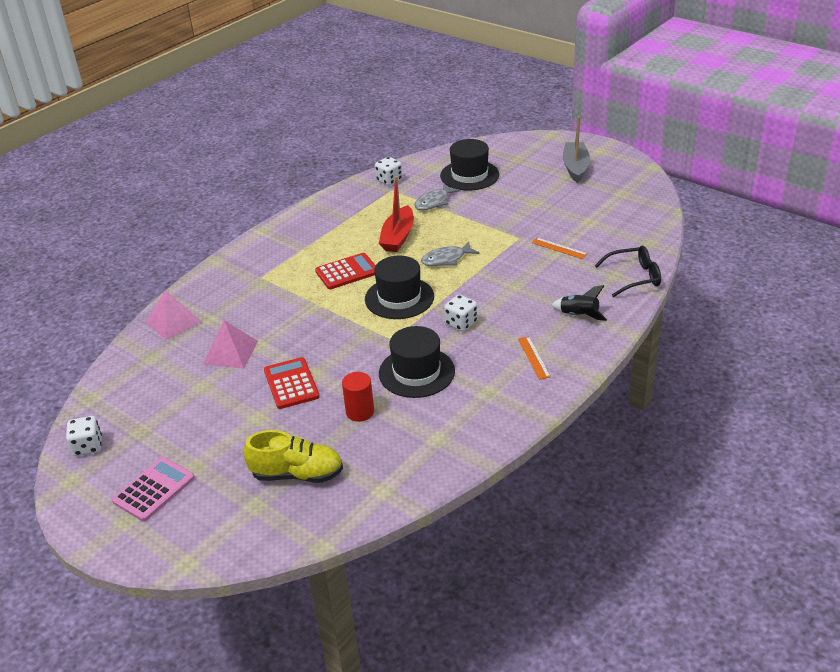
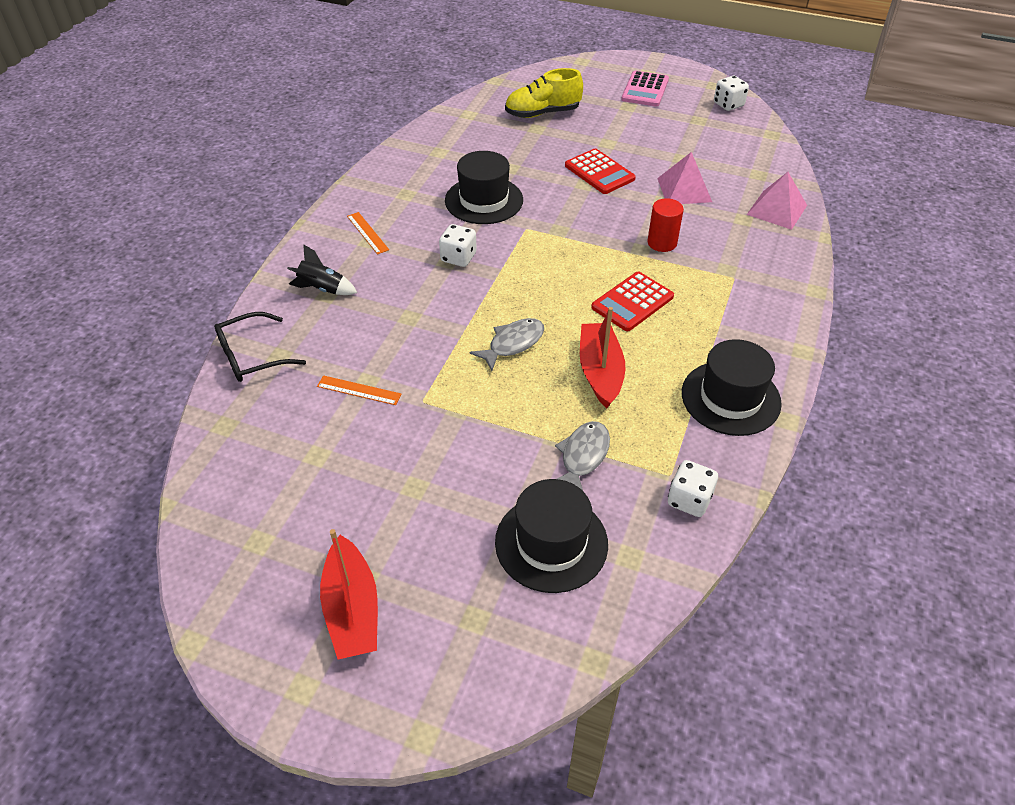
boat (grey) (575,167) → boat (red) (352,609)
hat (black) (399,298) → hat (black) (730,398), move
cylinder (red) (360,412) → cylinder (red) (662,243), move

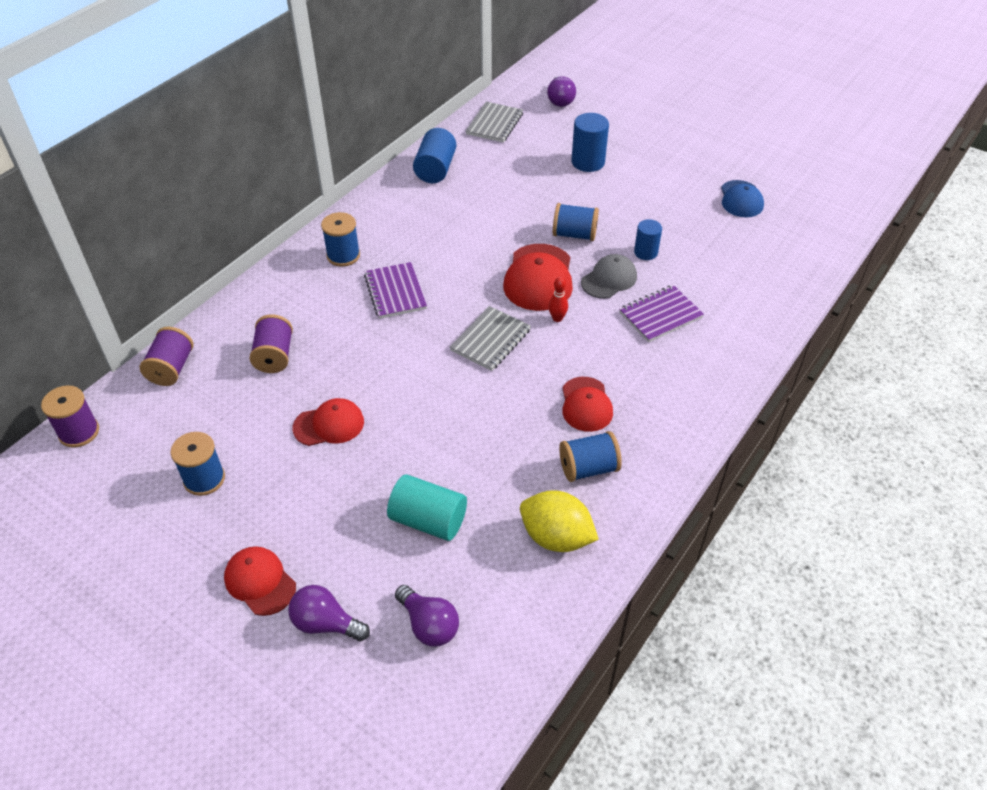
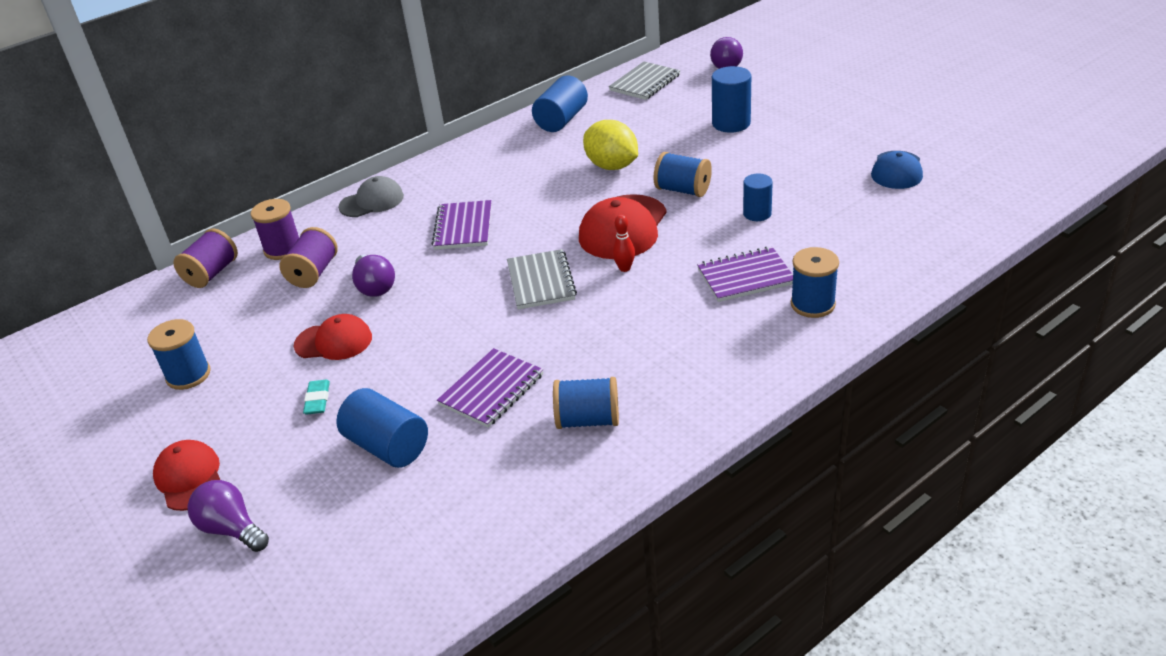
spool (blue) (343,255) → spool (blue) (812,304), move
cap (grey) (609,279) → cap (grey) (372,201), move
notebook (grey) (490,340) → notebook (grey) (541,281), 60 degrees counterclockwise
cap (red) (586,404) → -
spool (purple) (79,432) → spool (purple) (283,249), move
cylinder (turquoise) (428,520) → cylinder (blue) (387,446)
lemon (yellow) (556,537) → lemon (yellow) (612,166), move
light bulb (purple) (429,625) → light bulb (purple) (375,287), move
- → notebook (purple) (491,390)
- → eraser (turquoise) (317,400)

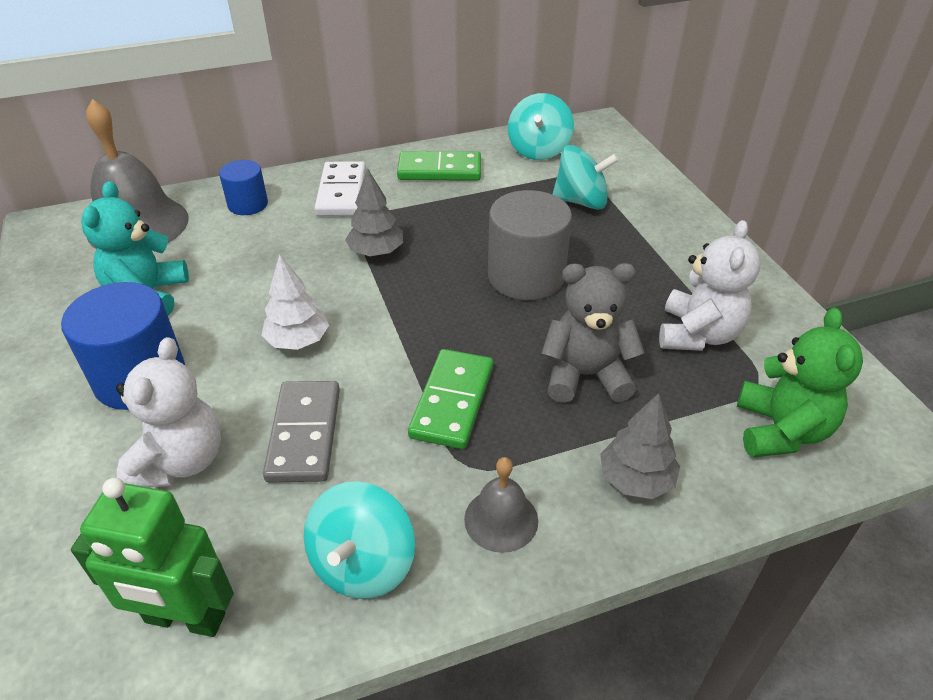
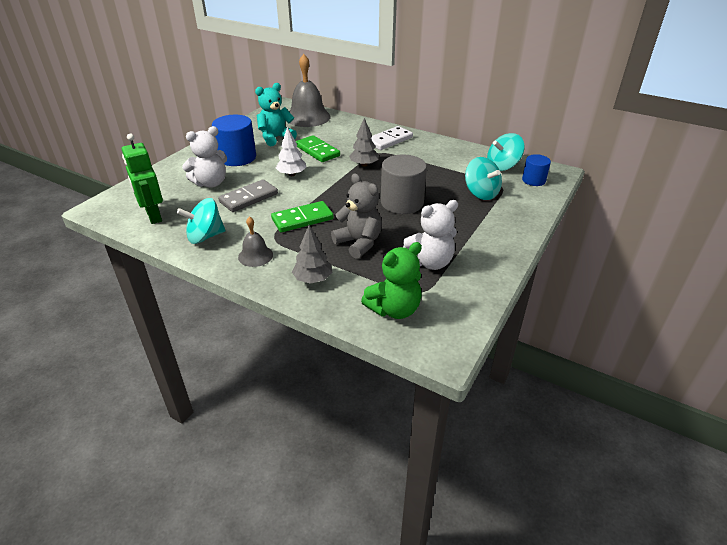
domino (green) (439,170) → domino (green) (317,151), move
cylinder (blue) (248,204) → cylinder (blue) (533,180), move

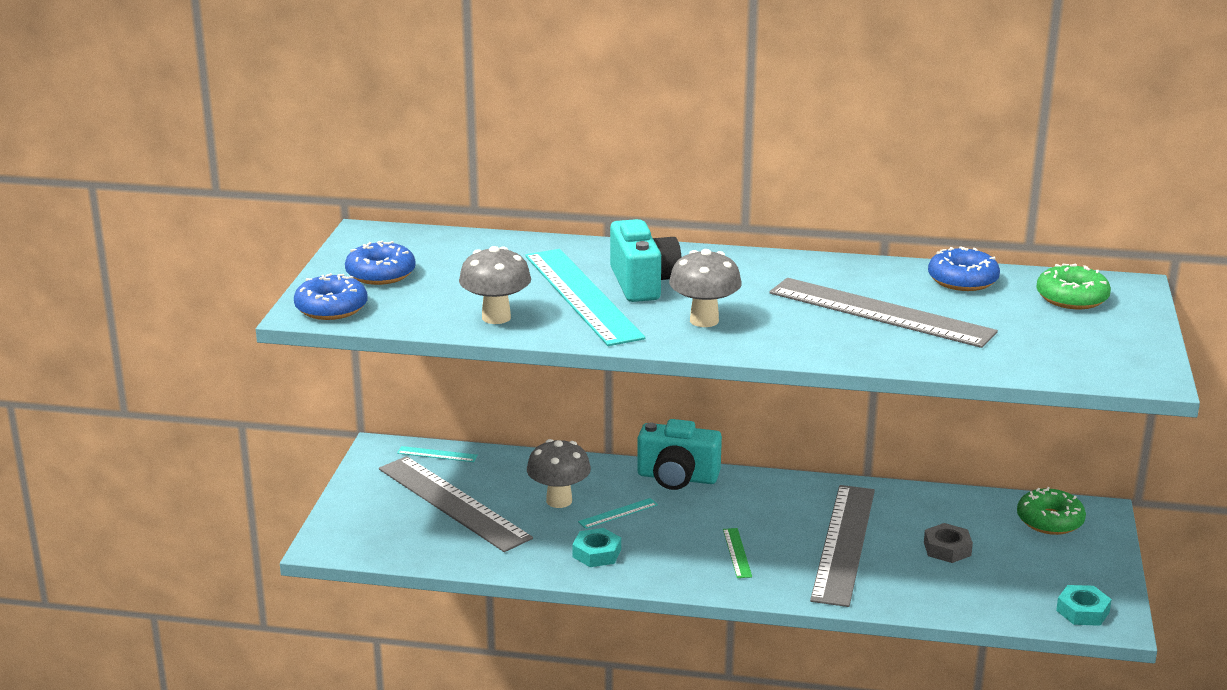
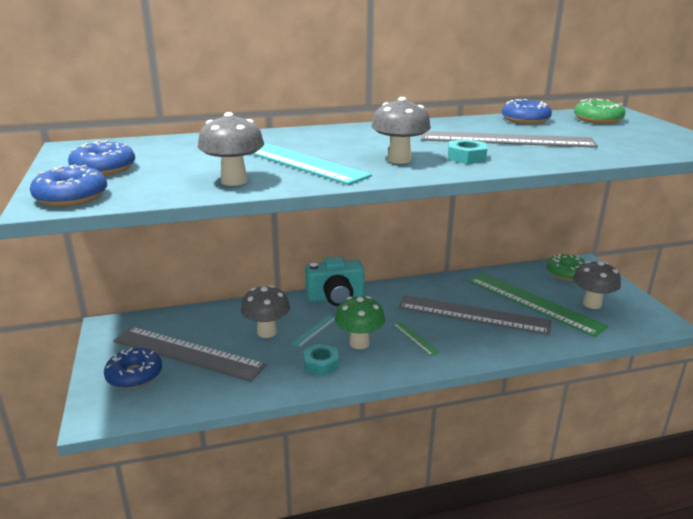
camera (turquoise) (643,283) → -
ruler (turquoise) (437,454) → -
ruler (grey) (843,543) → ruler (grey) (473,315), 60 degrees counterclockwise
nut (grey) (947,549) → ruler (green) (533,303)
nut (turquoise) (1082,611) → nut (turquoise) (466,157), move
- → mushroom (grey) (592,304)
- → mushroom (green) (359,343)
- → donut (blue) (134,375)

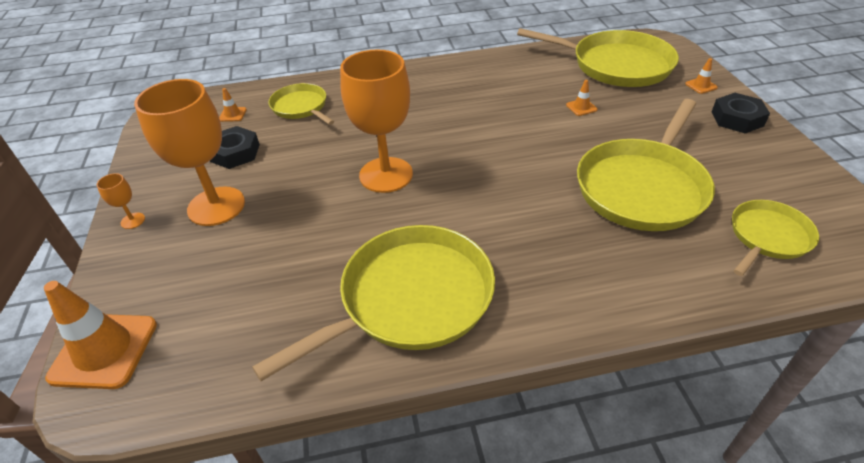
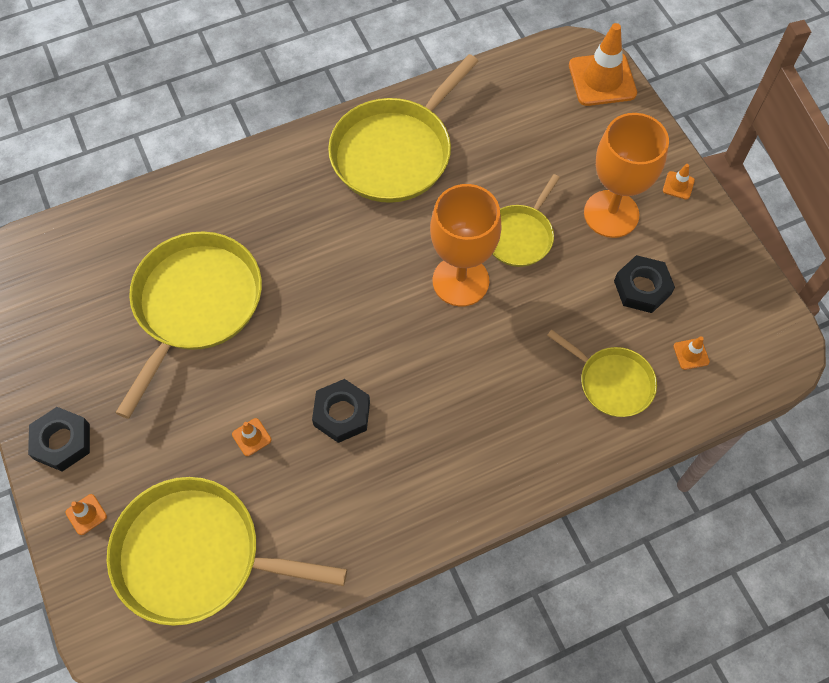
goblet (orange) (133,221) → traffic cone (orange) (678,185)
pan (yellow) (767,237) → pan (yellow) (520,236), move
- → nut (black) (342,413)

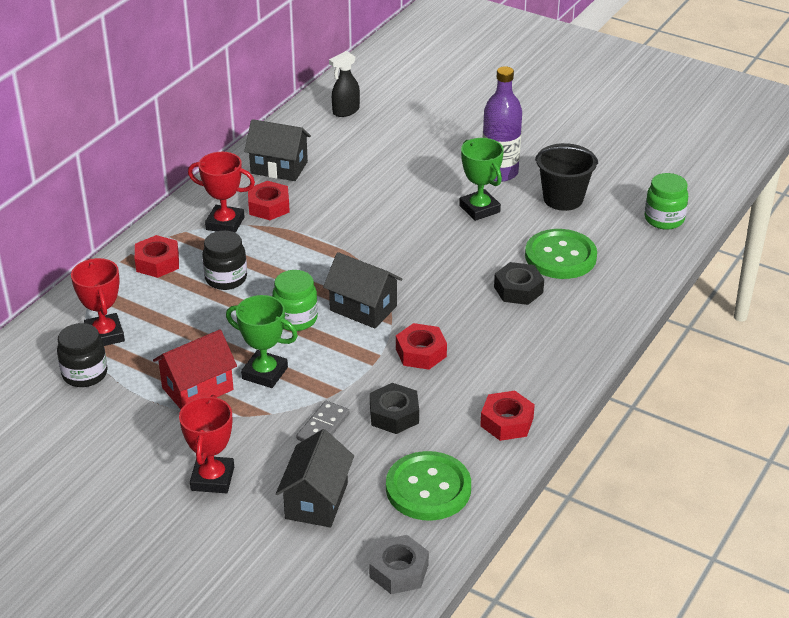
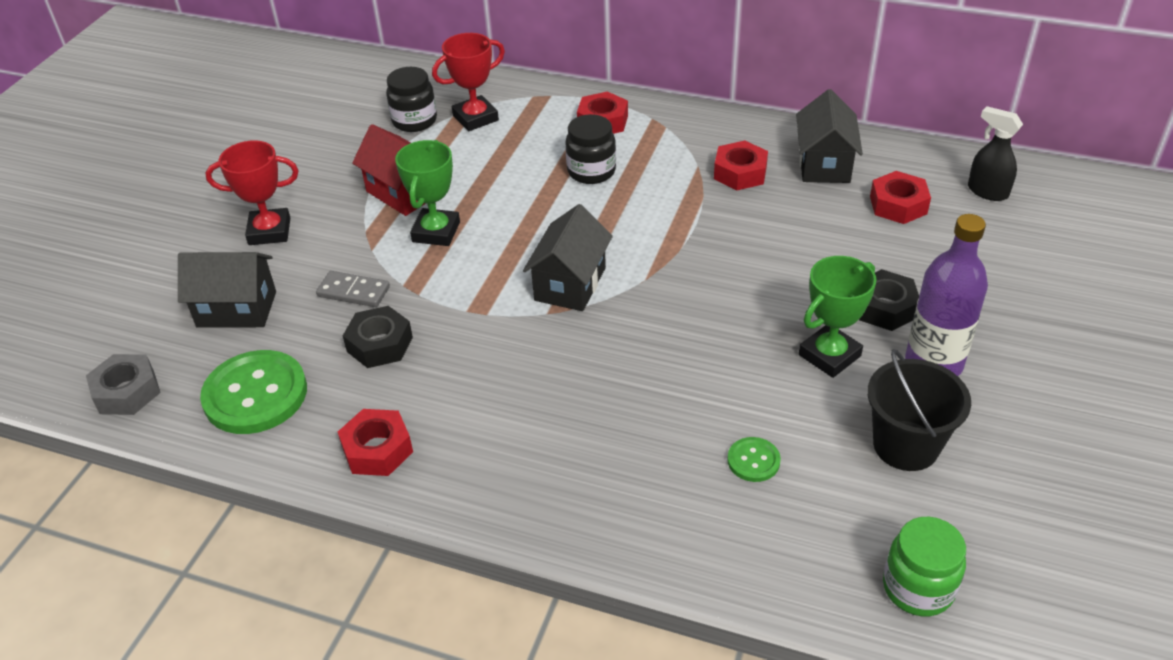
trophy (red) (225,223) → -
button (green) (560,256) → button (green) (753,461), x0.47
nut (black) (518,289) → nut (black) (884,308), move
jar (green) (295,319) → -
nut (red) (421,353) → nut (red) (898,205), move

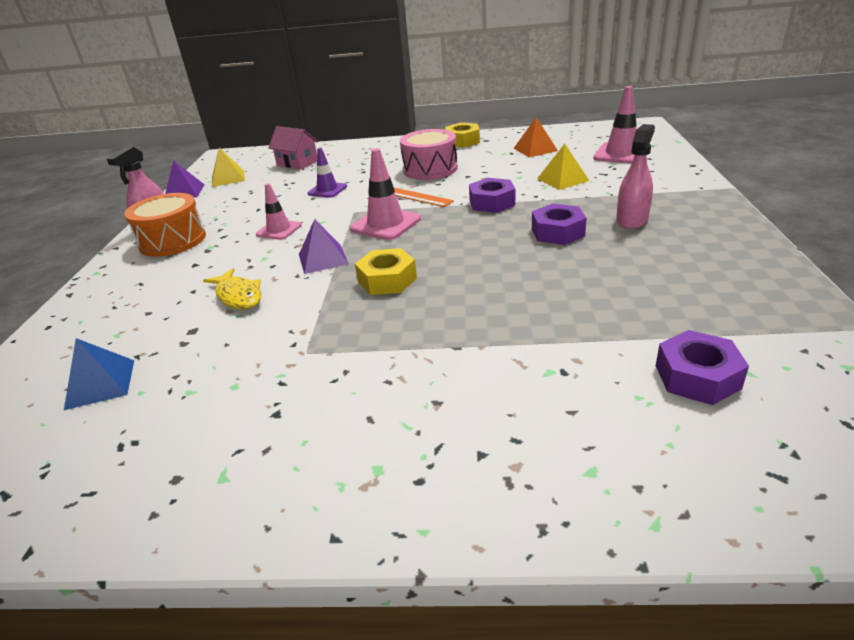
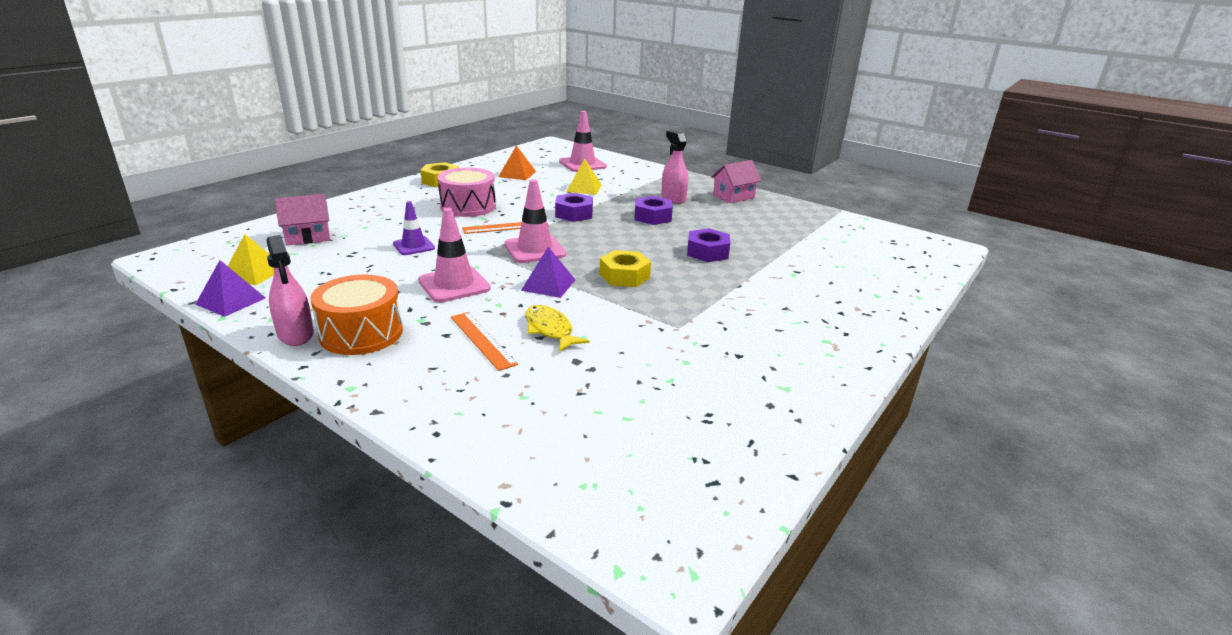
traffic cone (pink) (279,230) → traffic cone (pink) (454,285), x1.54
fish (yellow) (238,296) → fish (yellow) (550,330), 120 degrees counterclockwise
nut (purple) (697,377) → nut (purple) (707,252), move
pyramid (blue) (100,384) → -
- → house (pink) (733,196)
- → ruler (orange) (482,340)

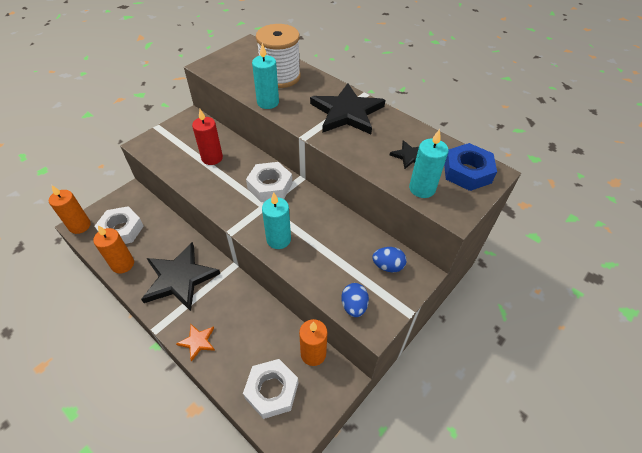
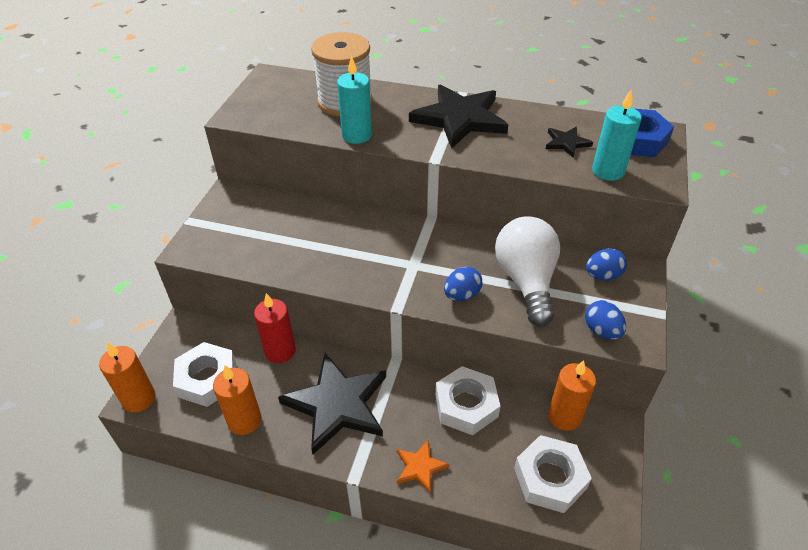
candle (red) (212,158) → candle (red) (280,351), move
nut (white) (270,186) → nut (white) (466,405), move
candle (turquoise) (278,239) → egg (blue) (462,295)
- → light bulb (white) (526,281)

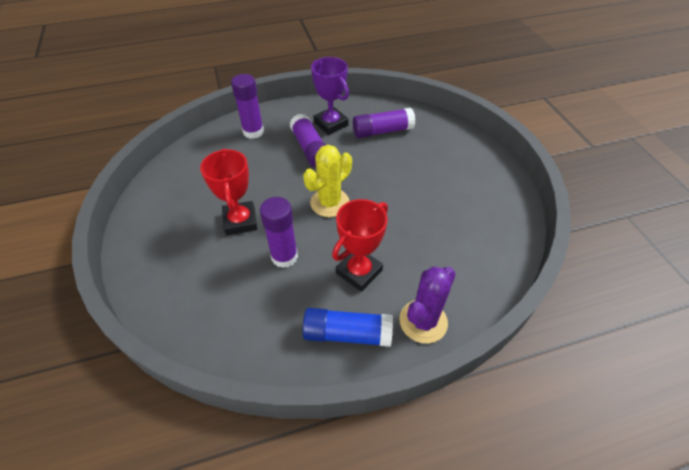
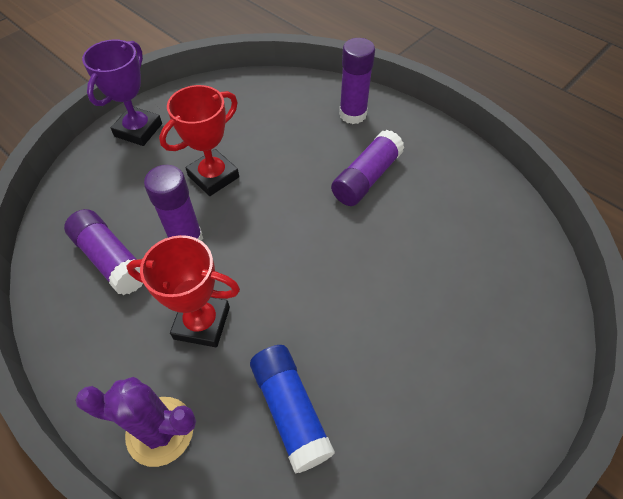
trophy (purple) (331,124) → trophy (purple) (138,130), move
glue stick (purple) (382,131) → glue stick (purple) (111,259), move
cactus (yellow) (329,203) → -
glue stick (blue) (347,333) → glue stick (blue) (290,410), move

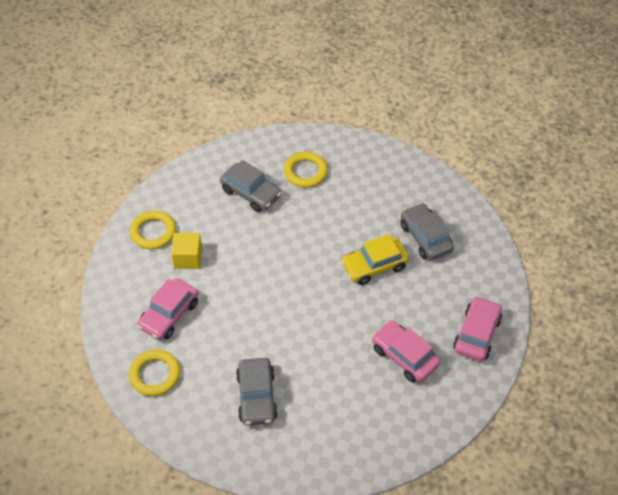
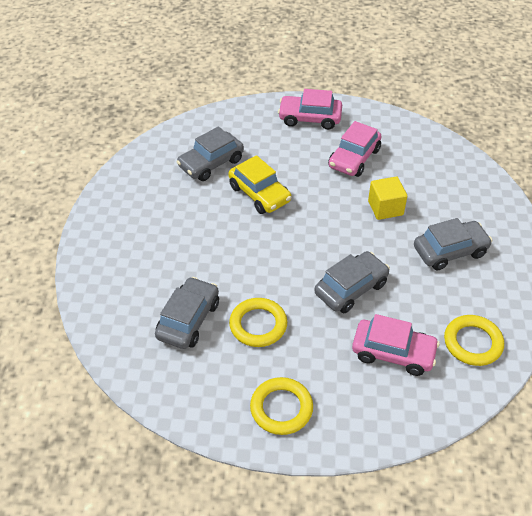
ring (yellow) (305,172) → ring (yellow) (258,325), move
cube (yellow) (188,258) → cube (yellow) (385,208), move
- → car (grey) (351,288)

